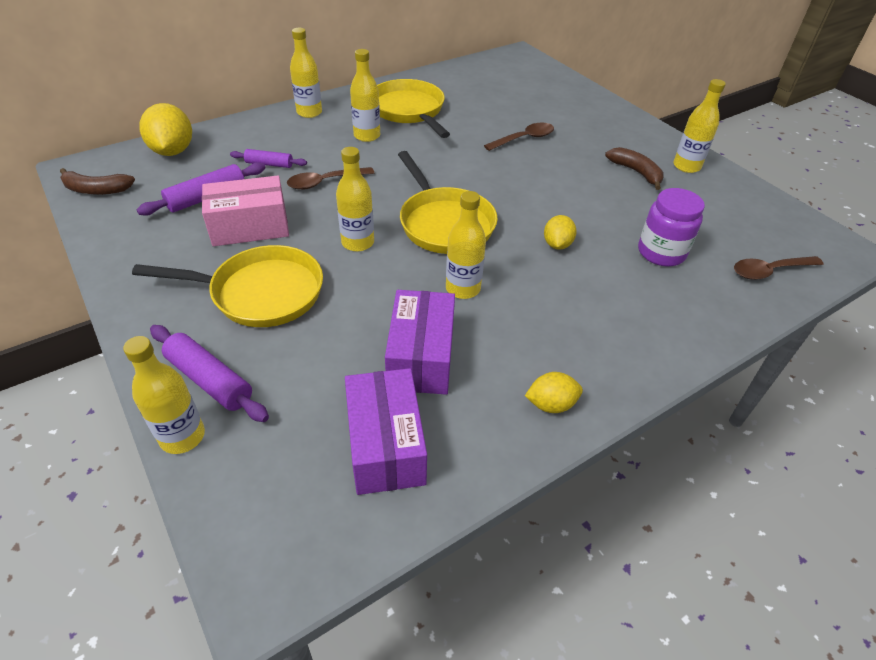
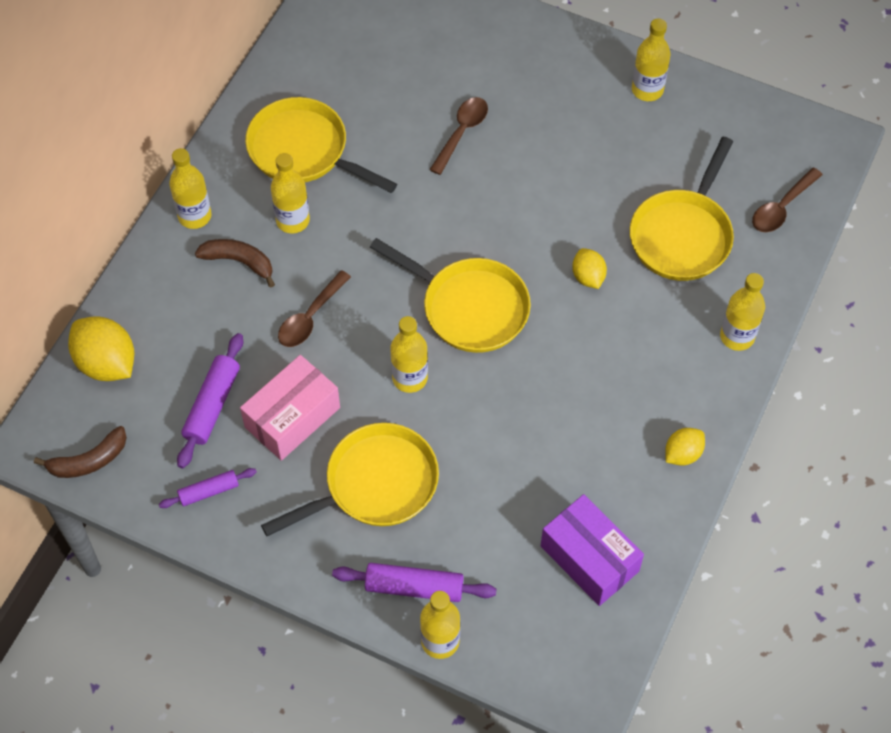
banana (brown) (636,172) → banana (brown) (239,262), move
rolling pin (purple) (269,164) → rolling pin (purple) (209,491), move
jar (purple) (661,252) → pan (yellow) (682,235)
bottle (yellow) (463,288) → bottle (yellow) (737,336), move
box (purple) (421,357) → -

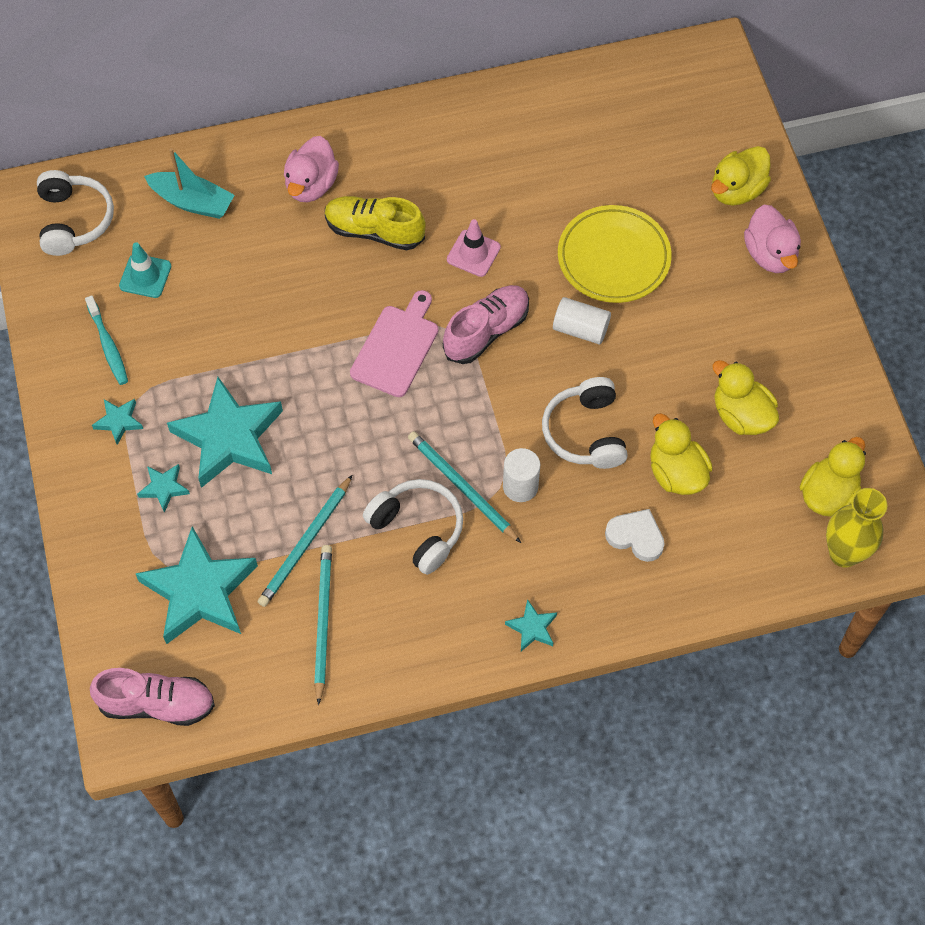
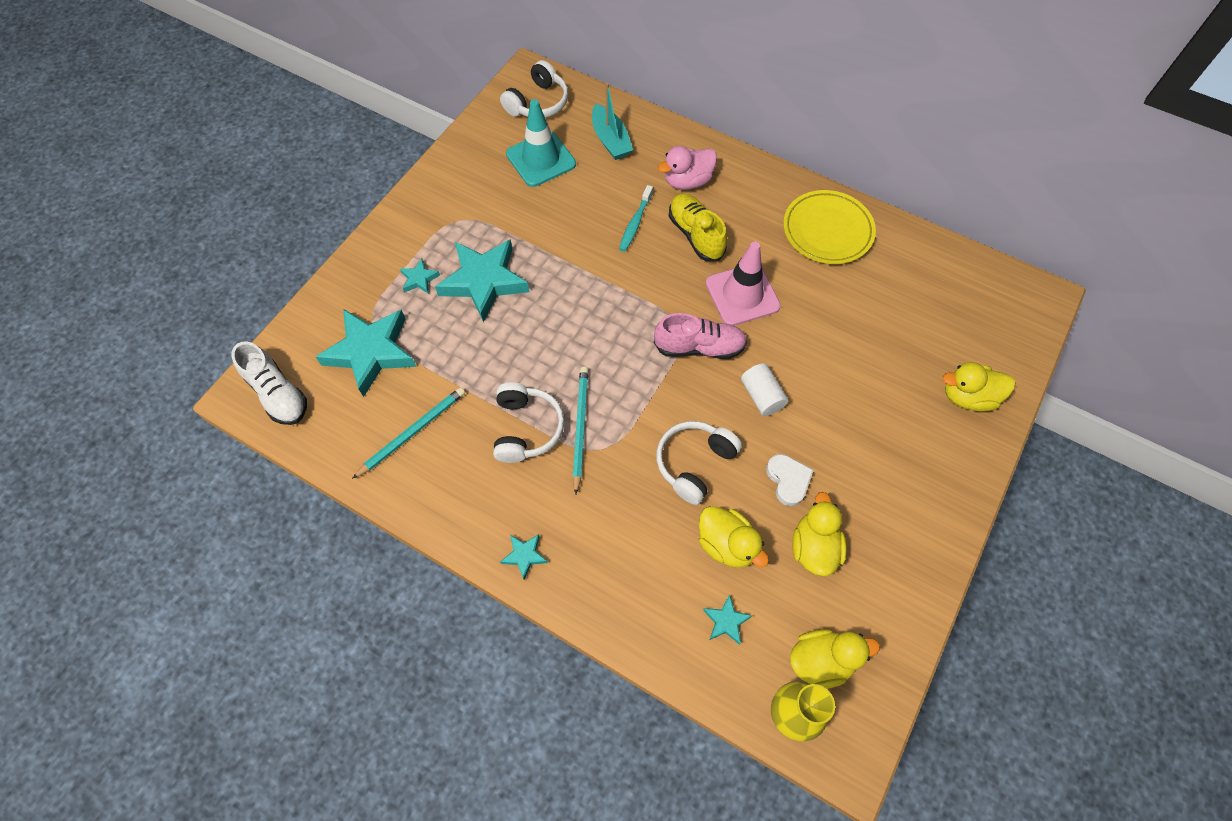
plate (yellow) (613,258) → plate (yellow) (827,231), move
duck (pink) (770,254) → -
traffic cone (pink) (473,253) → traffic cone (pink) (742,295), x1.67
traffic cone (turquoise) (145,276) → traffic cone (turquoise) (541,159), x1.67
cutting board (pink) (396,347) → -
toothbrush (turquoise) (108,346) → toothbrush (turquoise) (635,223), move
star (turquoise) (119,421) → star (turquoise) (726,621), move
duck (yellow) (676,473) → duck (yellow) (727,544), 120 degrees clockwise
cylinder (white) (520,486) → -
pencil (turquoise) (305,544) → -
heart (white) (636,537) → heart (white) (788,480), move
shoe (pink) (157,704) → shoe (white) (278,394)

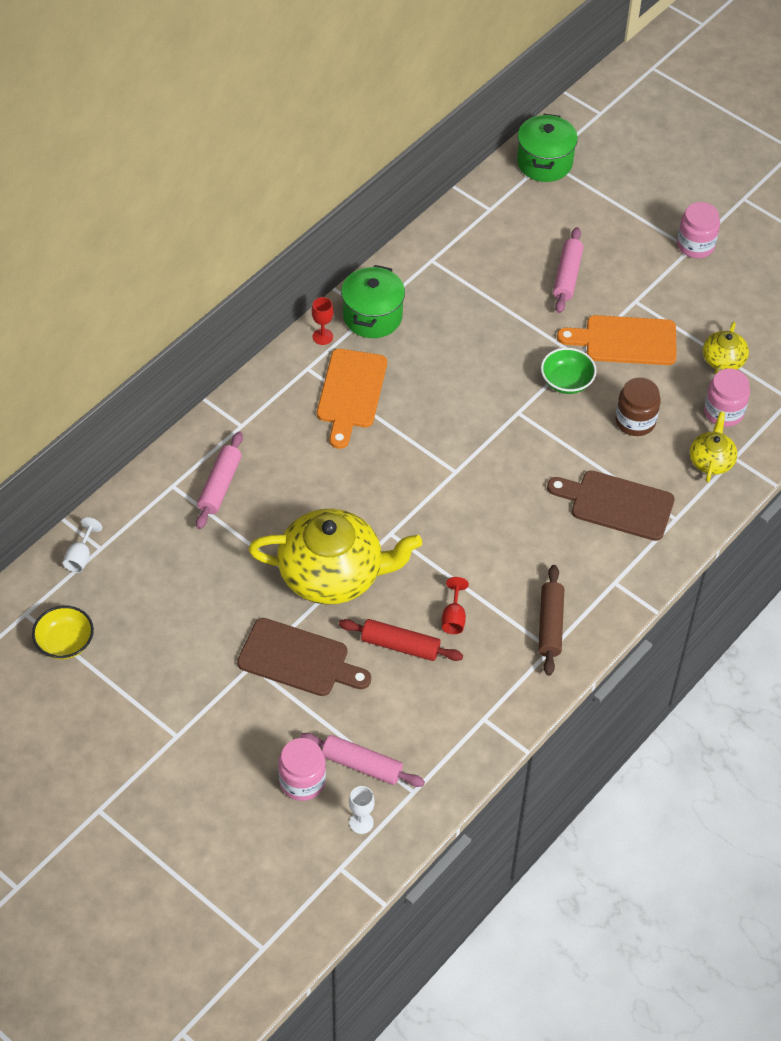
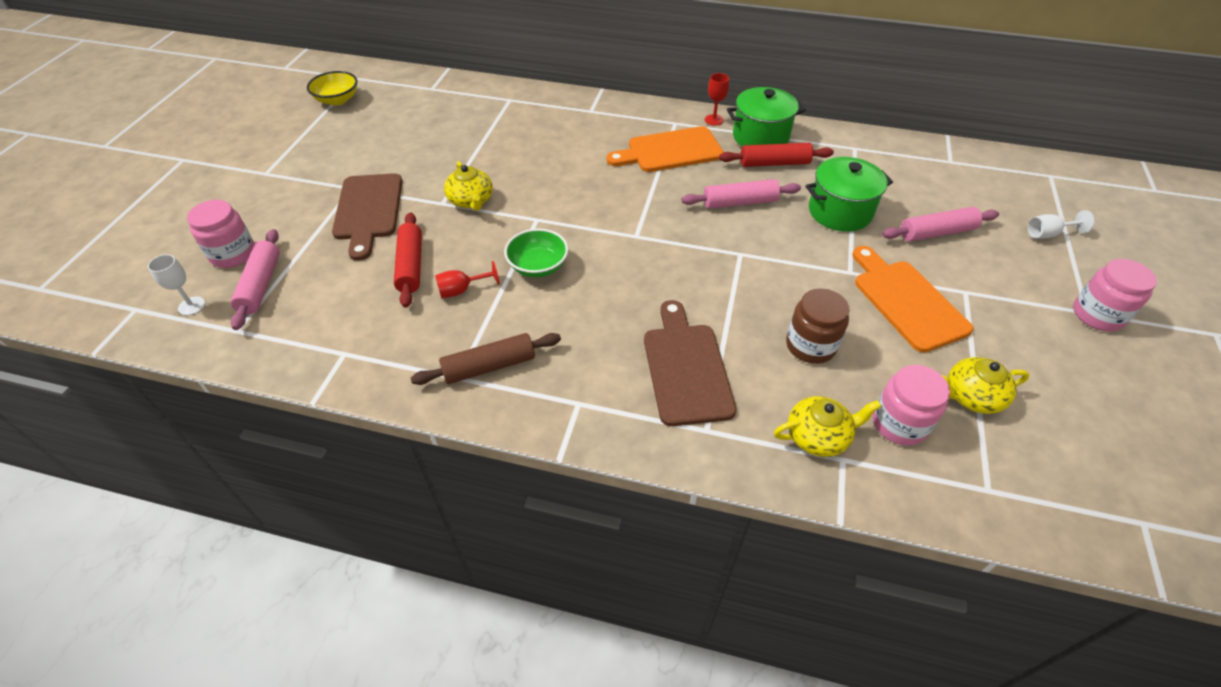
pot (green) (544,162) → pot (green) (840,212), move
bowl (green) (566,381) → bowl (green) (538,266), move
rolling pin (pink) (220,486) → rolling pin (pink) (740,202), move
teapot (yellow) (333,574) → teapot (yellow) (471,201), x0.48
goblet (white) (80,557) → goblet (white) (1047,234), move
- → rolling pin (red) (774,163)

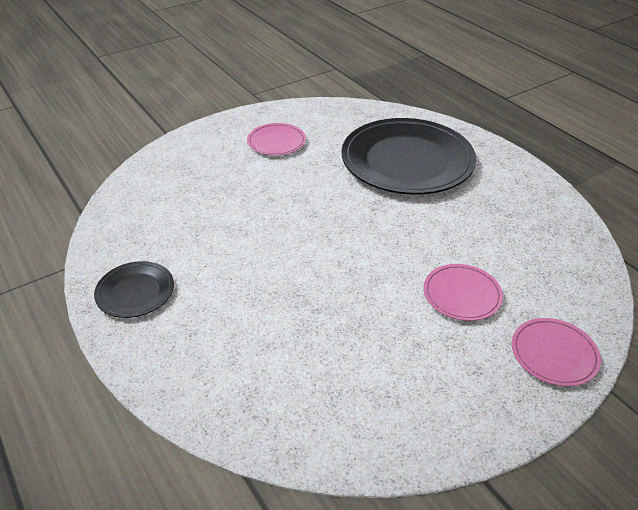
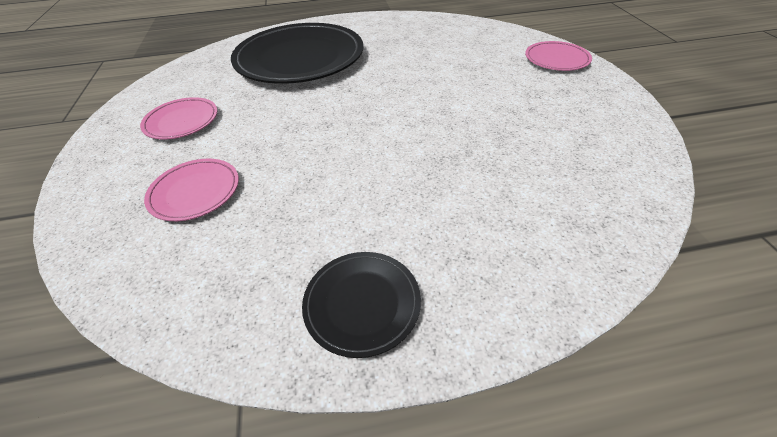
plate (pink) (462,295) → plate (pink) (195,192), move

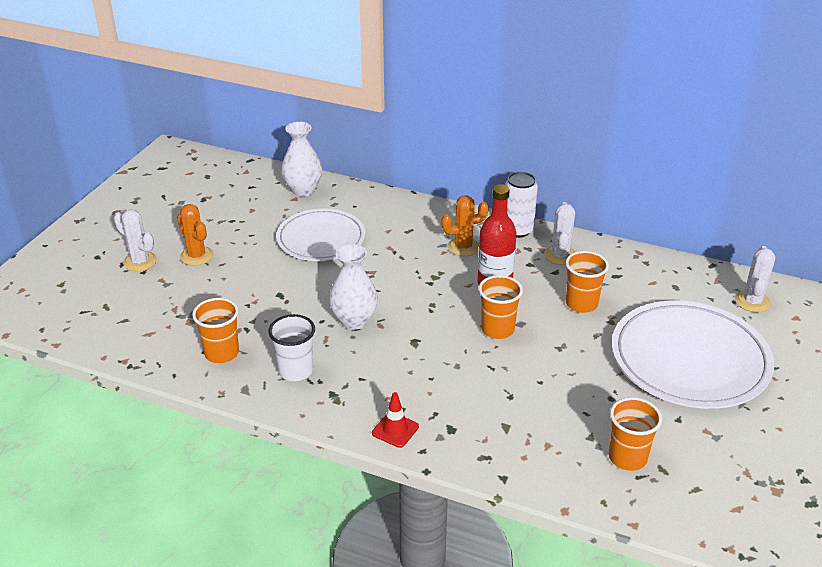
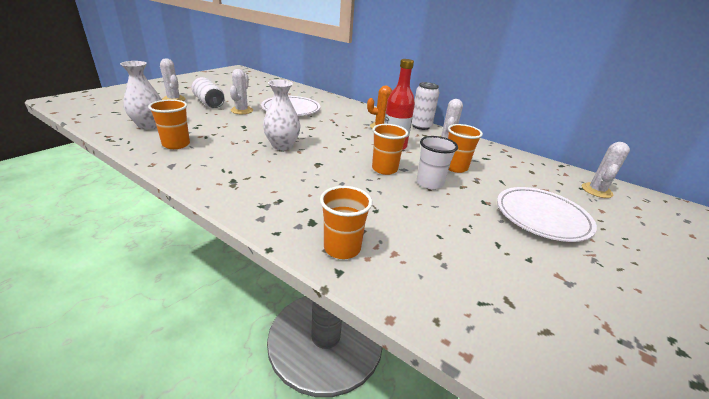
vase (white) (303,190) → vase (white) (149,125), move
cactus (orange) (196,256) → can (white) (209,103)
plate (white) (689,360) → plate (white) (542,217), x0.65
cup (white) (295,371) → cup (white) (429,183), move
traffic cone (red) (395,430) → -
cup (orange) (627,458) → cup (orange) (342,248), move
- → cactus (white) (242,110)

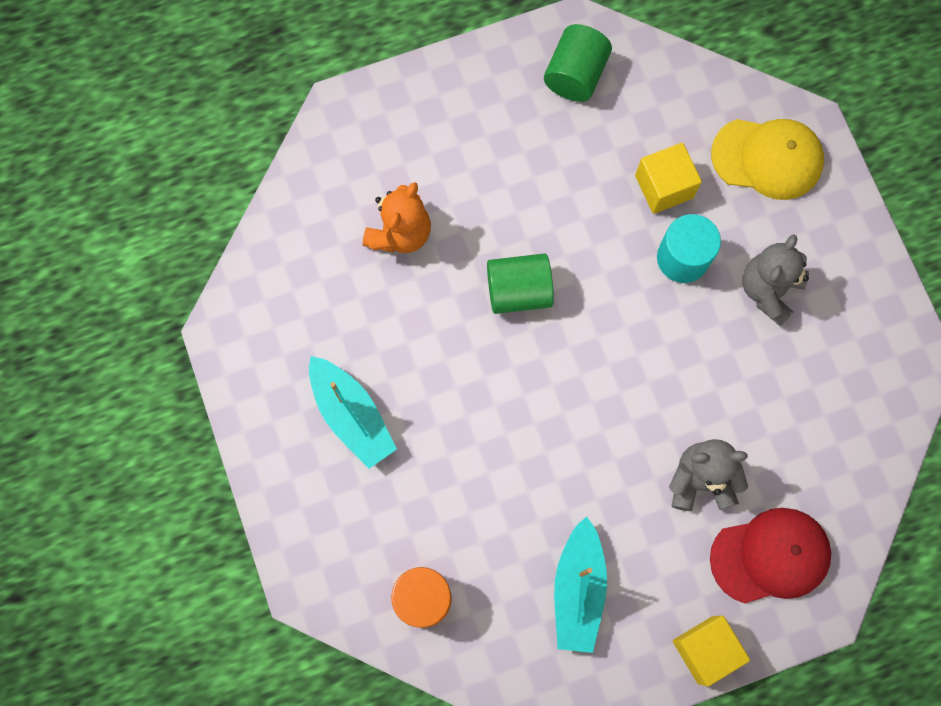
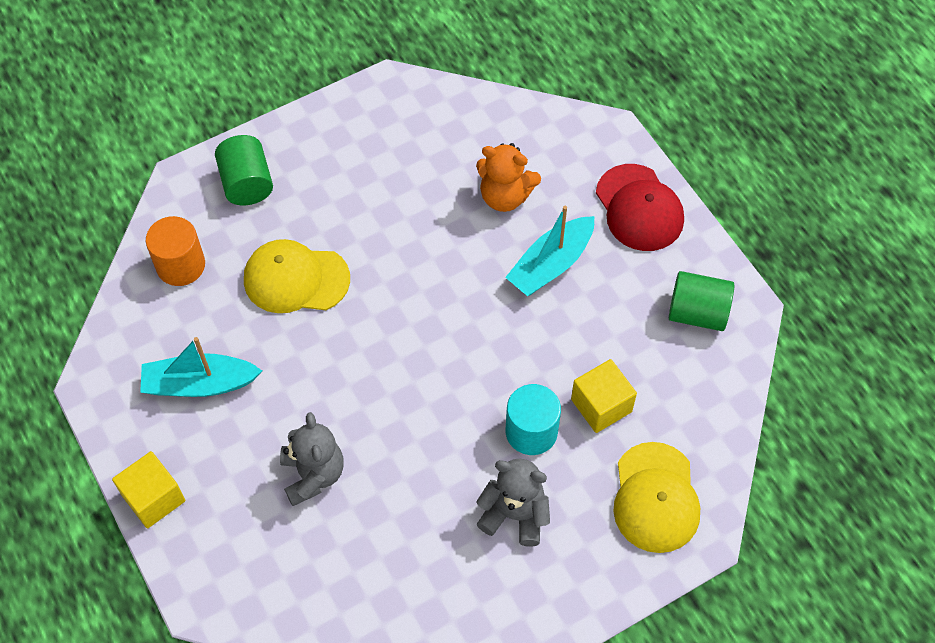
cylinder (green) (518,291) → cylinder (green) (247,183), move
boat (turquoise) (352,415) → boat (turquoise) (551,264), move
cap (red) (770,556) → cap (red) (639,208), move
- → cap (yellow) (296,279)

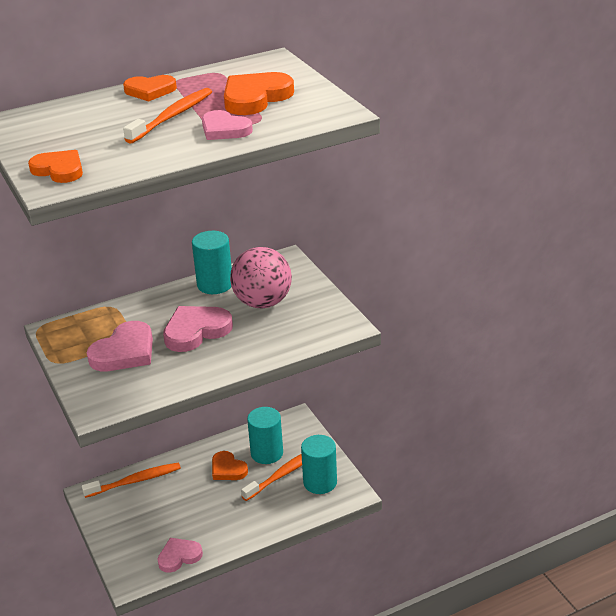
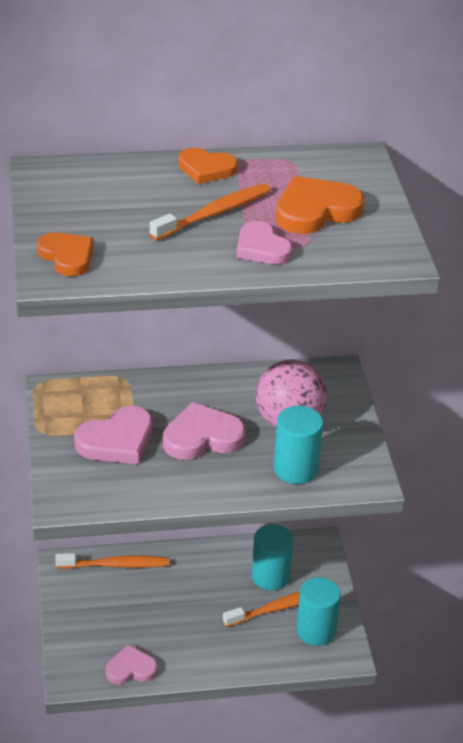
cylinder (turquoise) (215,284) → cylinder (turquoise) (295,469), move
heart (orange) (228,469) → -

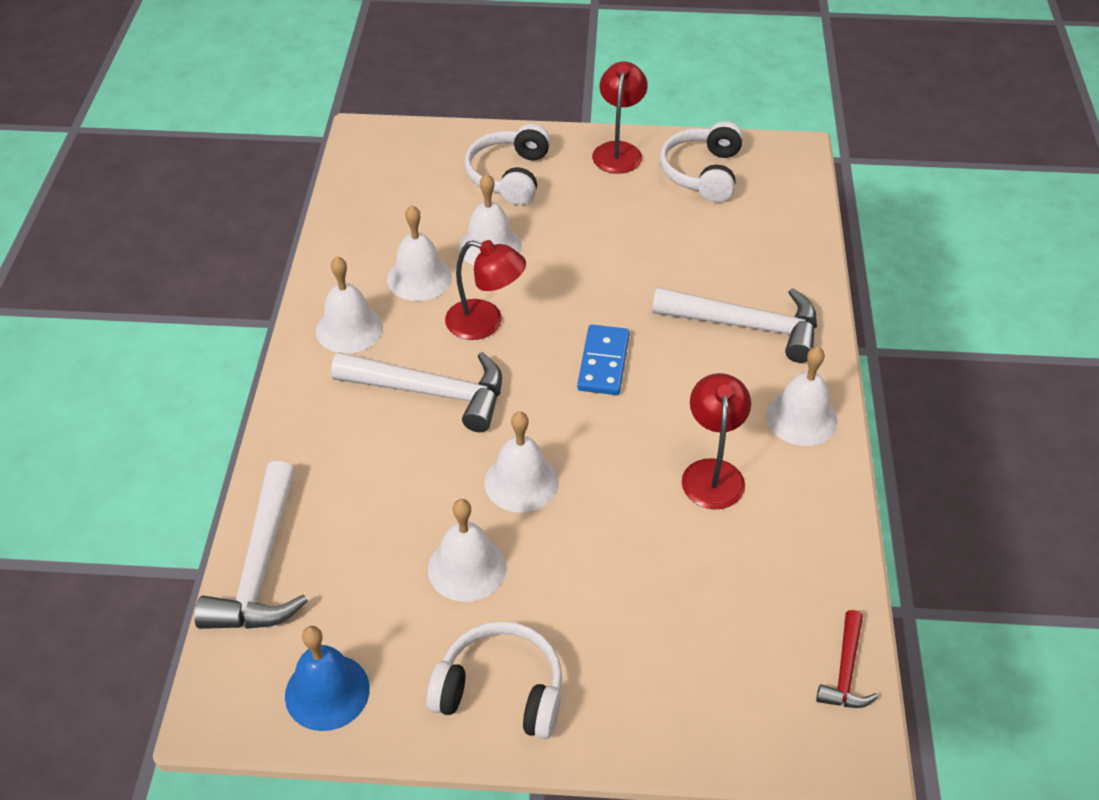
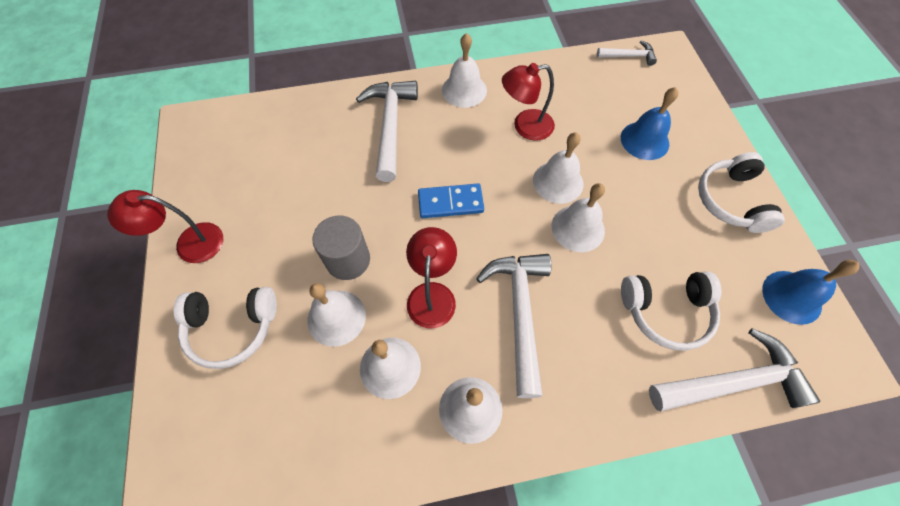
headphones (white) (703,173) → headphones (white) (666,311), move
bell (white) (467,568) → bell (white) (558,182), move
hammer (red) (845,671) → hammer (white) (629,56)
- → bell (blue) (644,140)
- → cylinder (grey) (348,260)

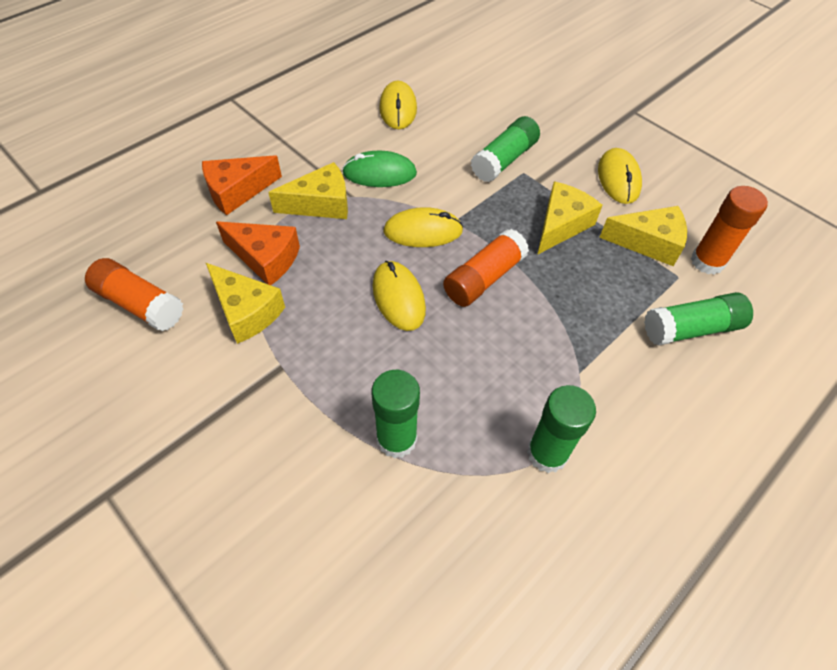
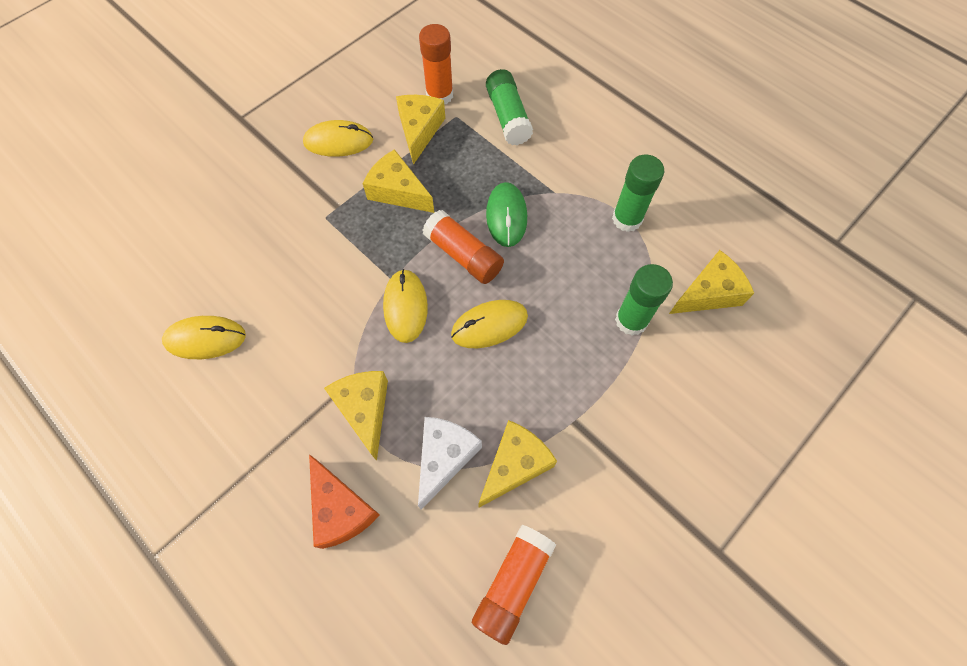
glue stick (green) (504,160) → -
mouse (green) (379,173) → mouse (green) (506,216), move
cheese (orange) (265,258) → cheese (white) (444,457)
- → cheese (yellow) (708,293)

